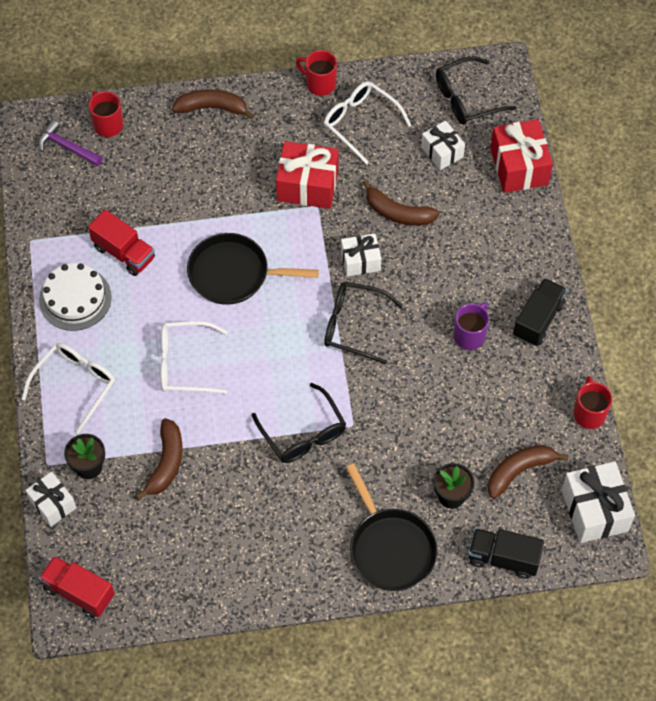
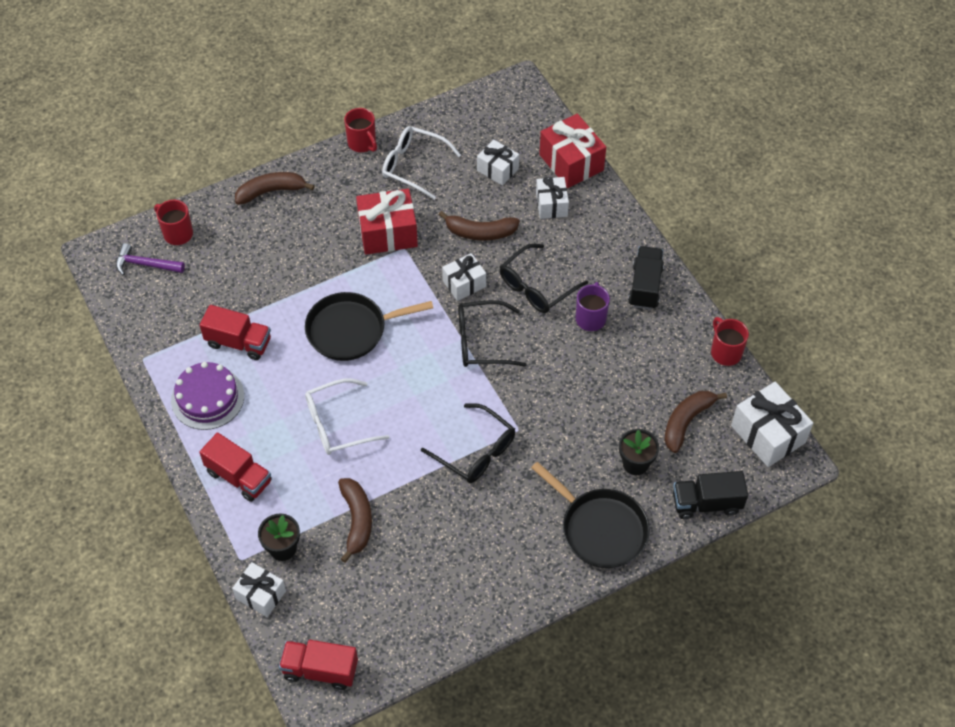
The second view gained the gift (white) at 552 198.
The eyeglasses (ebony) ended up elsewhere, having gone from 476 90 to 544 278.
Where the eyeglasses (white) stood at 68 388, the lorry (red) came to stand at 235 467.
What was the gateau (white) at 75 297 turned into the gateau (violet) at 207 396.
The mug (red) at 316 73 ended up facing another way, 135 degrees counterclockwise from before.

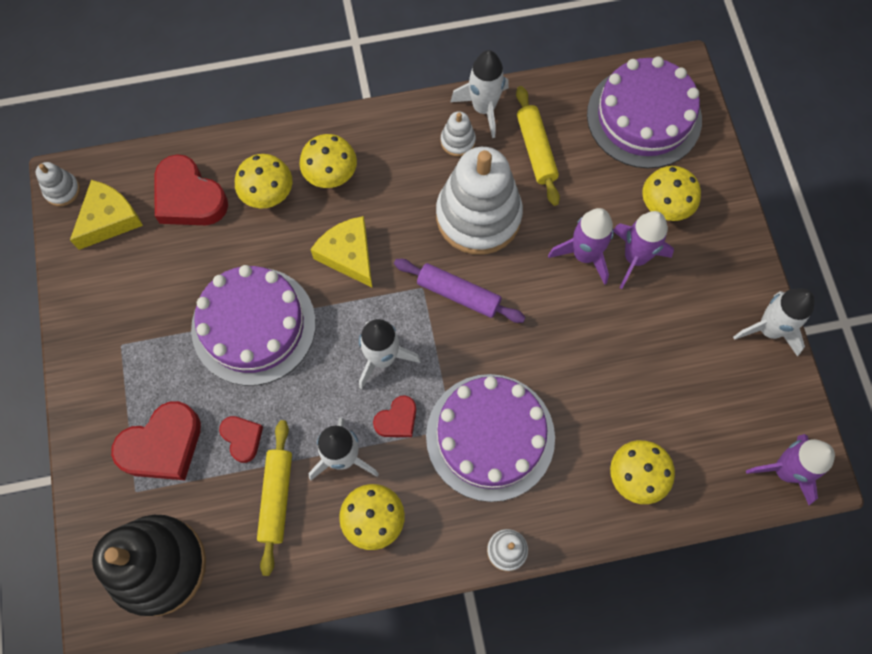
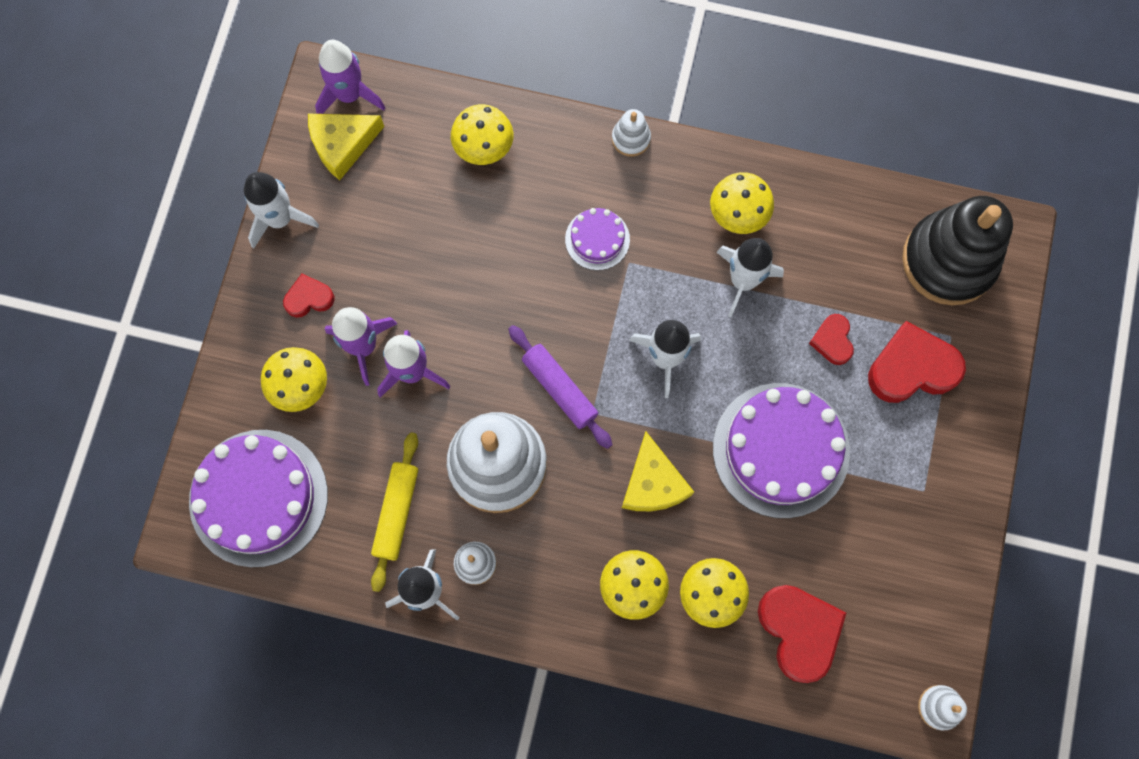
The second view lost the dough roller (yellow) at 274 498.
The cheese wedge (yellow) ended up elsewhere, having gone from 106 215 to 346 147.
The love heart (red) ended up elsewhere, having gone from 394 416 to 309 296.
The size of the gateau (violet) at 490 438 changed by a factor of 0.49.

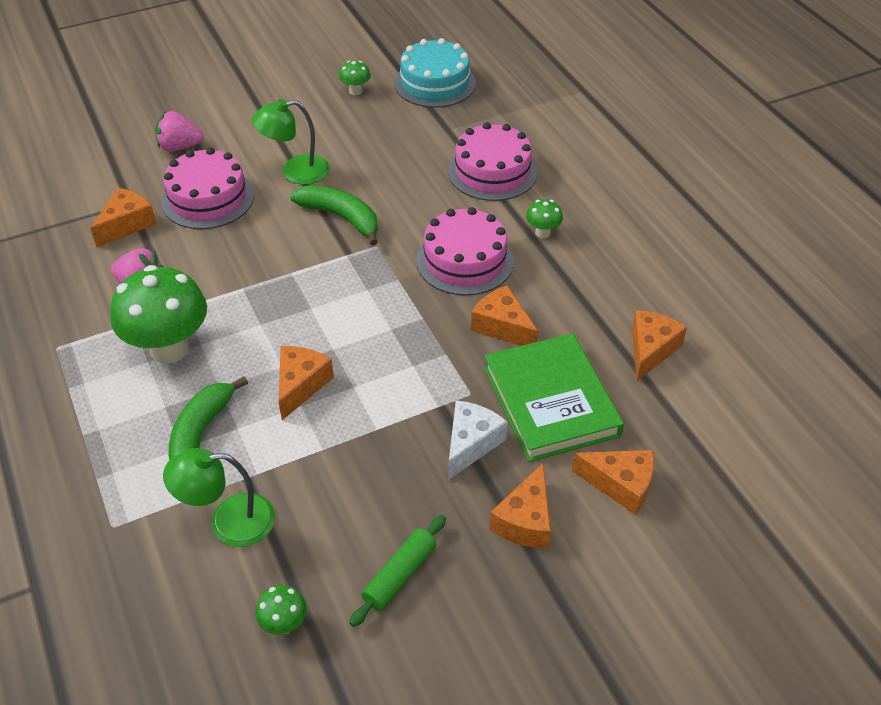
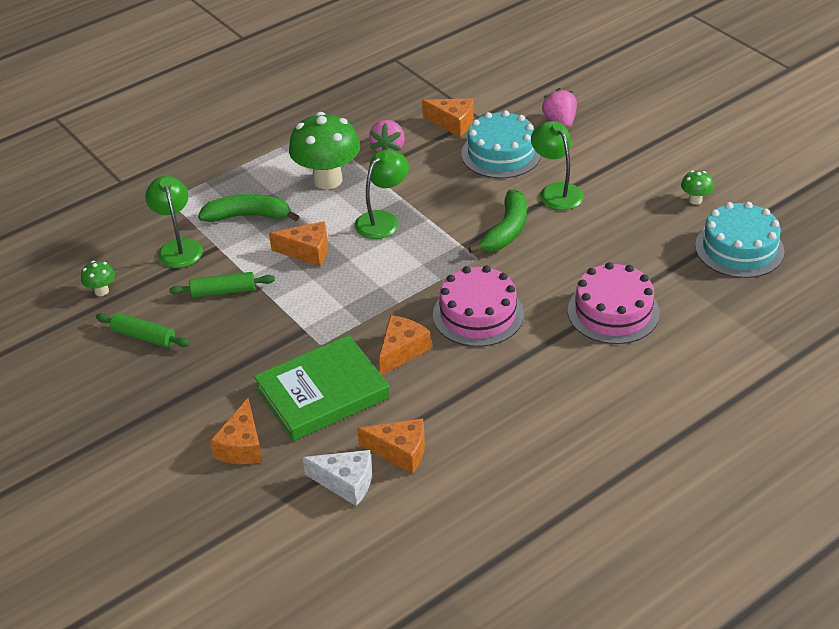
The second view lost the cheese wedge (bright orange) at 520 505.
The second view lost the fungus (green) at 544 218.
The second view gained the dough roller (green) at 222 285.
The second view gained the desk lamp (green) at 382 194.
The cheese wedge (white) ended up elsewhere, having gone from 478 440 to 337 478.
What was the gateau (rosy) at 207 188 turned into the gateau (aqua) at 501 144.

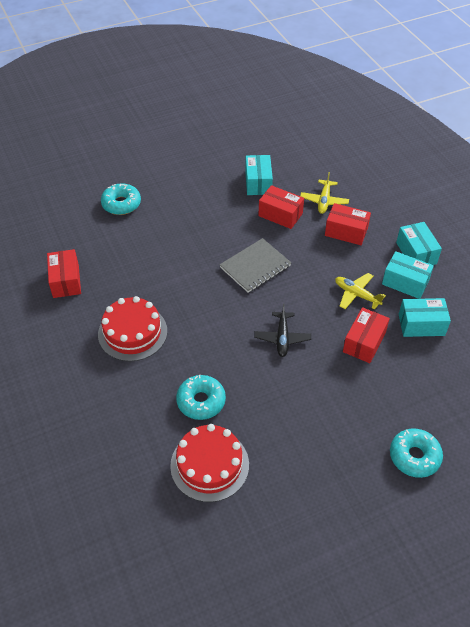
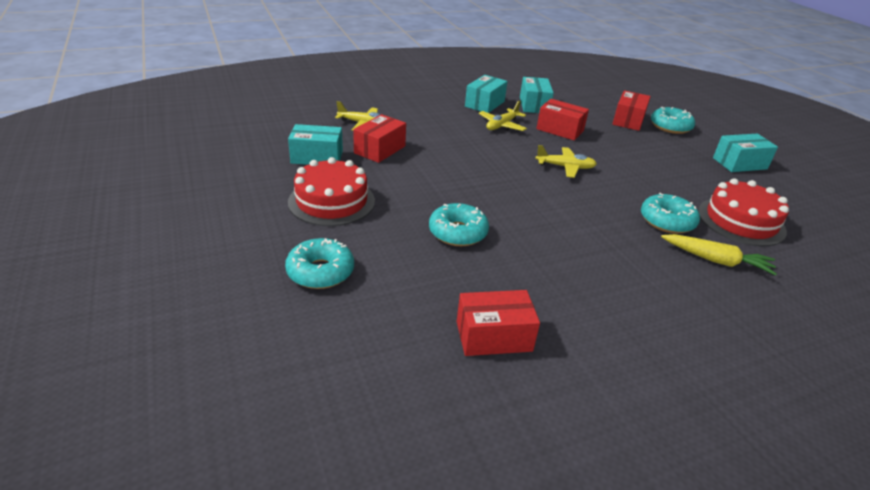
The second view lost the exercise book (grey) at 255 265.
The second view gained the glazed donut (aqua) at 459 224.
The second view gained the carrot (yellow) at 719 254.
The gateau (red) ended up elsewhere, having gone from 132 329 to 331 191.
The package (red) ended up elsewhere, having gone from 348 224 to 631 110.
The package (aqua) ended up elsewhere, having gone from 419 243 to 745 152.
What was the plane (ebony) at 282 330 turned into the plane (yellow) at 566 161.

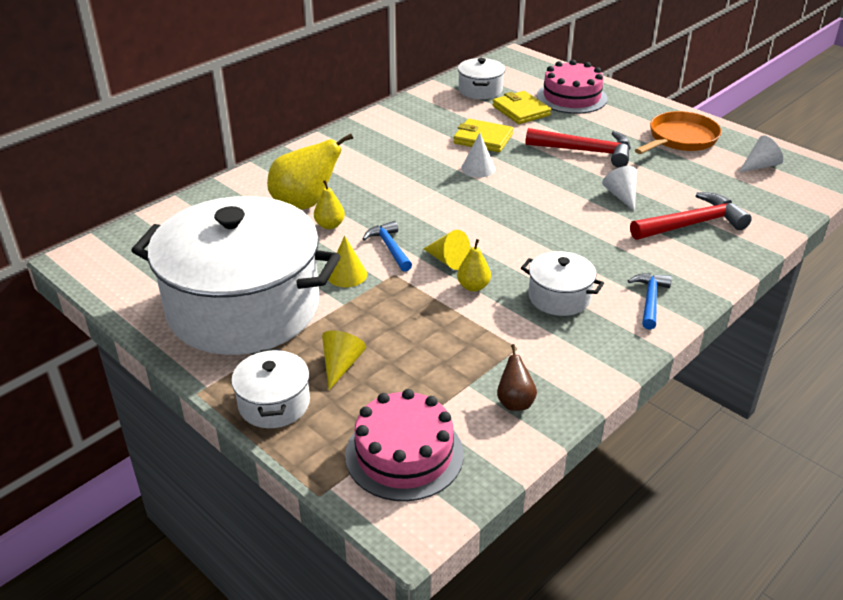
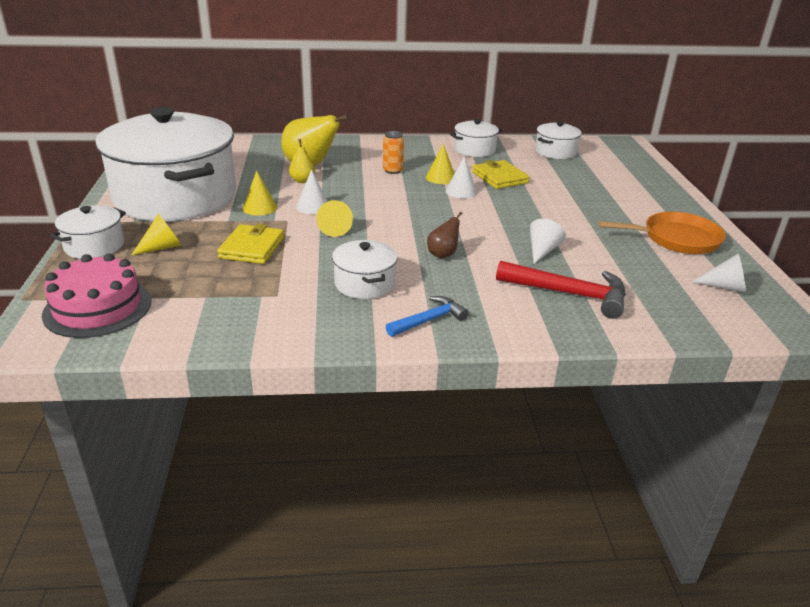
The second view lost the pear fruit (yellow) at 474 265.
The second view lost the hammer (red) at 578 148.
The second view lost the gateau (rosy) at 572 87.
The second view gained the soda can (bright orange) at 393 152.
The second view gained the cone (yellow) at 440 163.
The second view gained the pot (white) at 476 138.
The wallet (yellow) ended up elsewhere, having gone from 521 107 to 250 244.
The pear fruit (russet) ended up elsewhere, having gone from 517 377 to 444 235.
Where the hammer (royal blue) stood at 387 246, the cone (white) came to stand at 312 191.

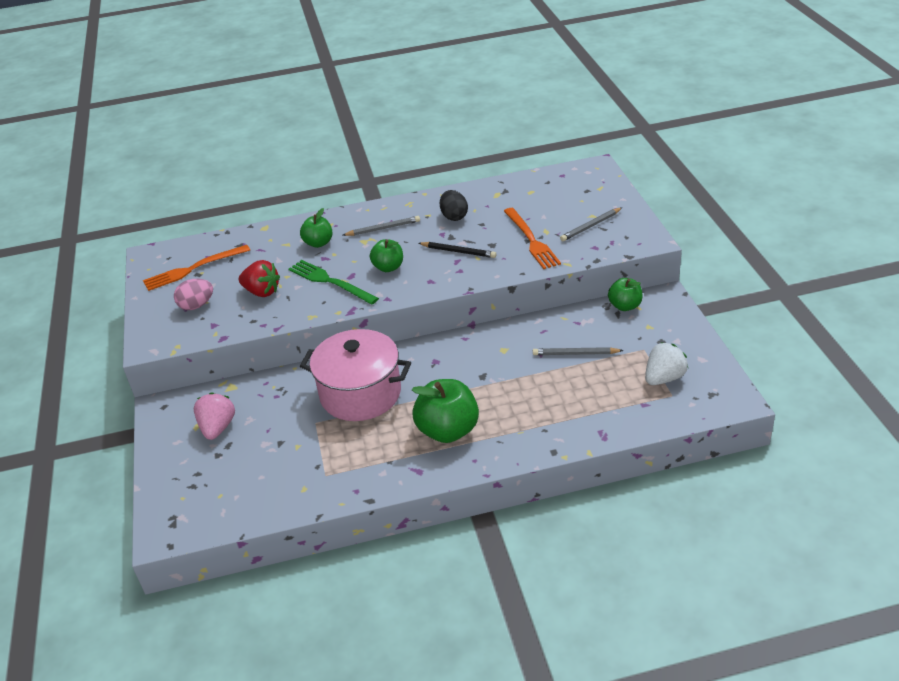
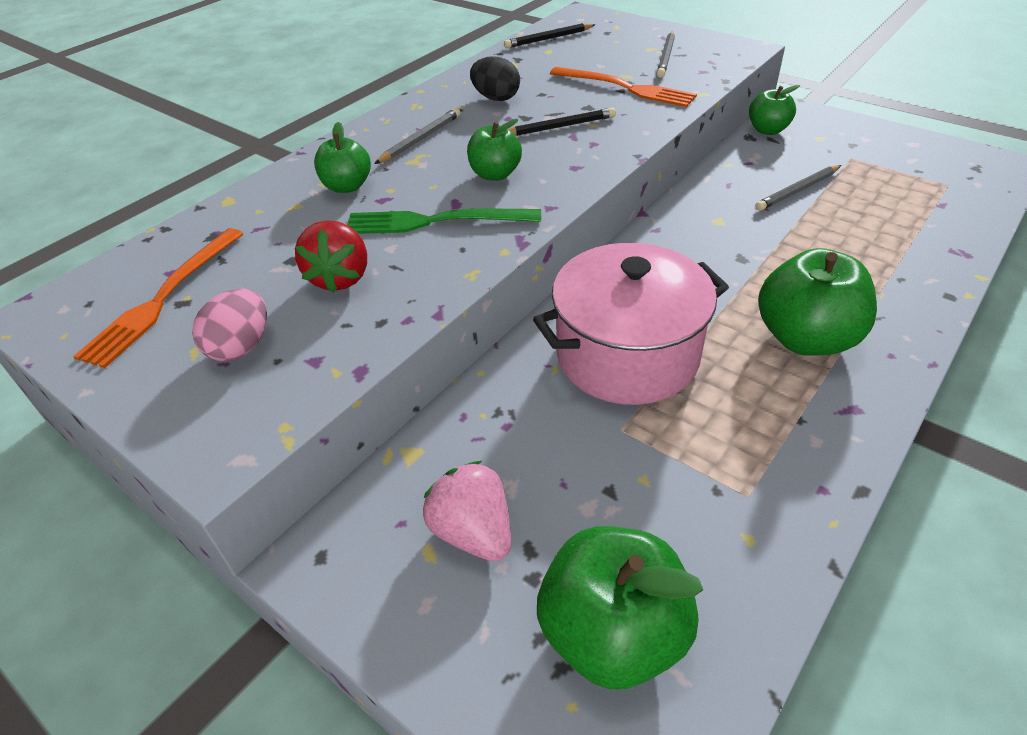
The second view lost the toy strawberry (white) at 666 363.
The second view gained the lead pencil (ebony) at 550 35.
The second view gained the toy apple (green) at 620 607.
The toy strawberry (red) at 259 278 ended up facing another way, 105 degrees clockwise from before.

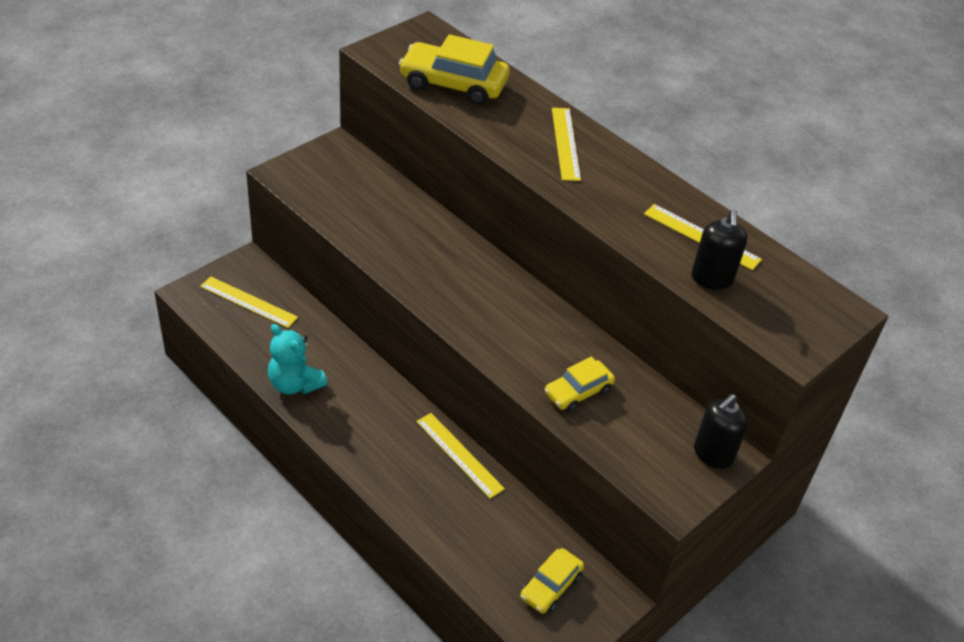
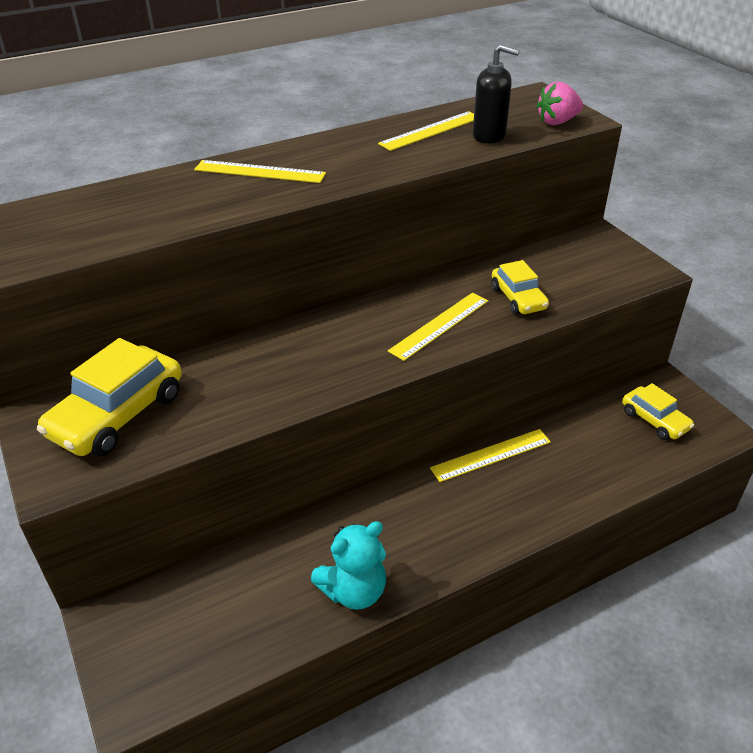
The second view lost the soap pump (ebony) at 721 431.
The second view gained the toy strawberry (rosy) at 559 103.
The measuring stick (yellow) ended up elsewhere, having gone from 249 302 to 438 327.
The toy car (yellow) ended up elsewhere, having gone from 454 69 to 109 397.

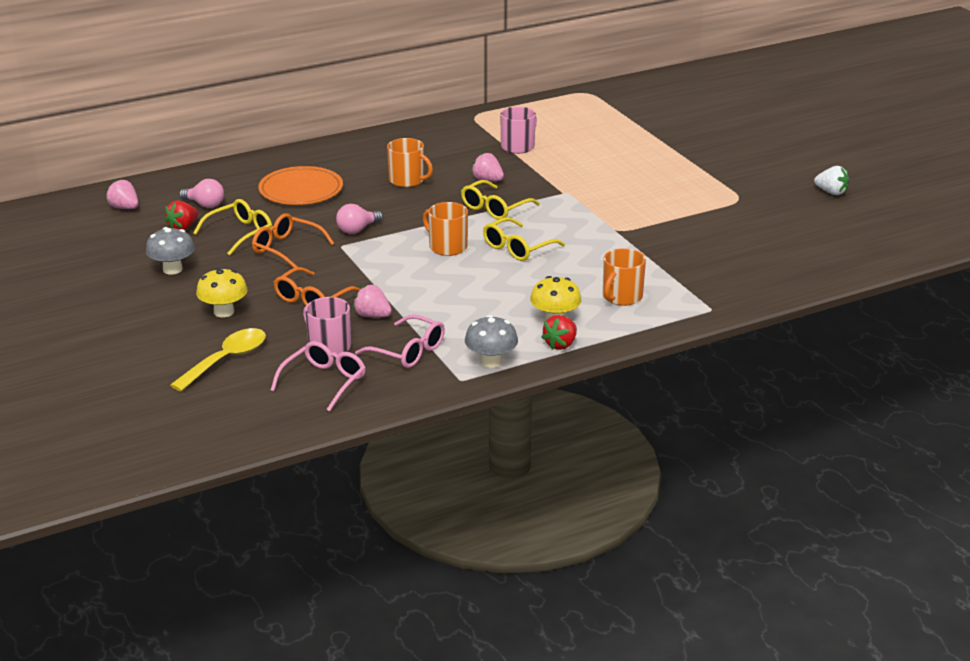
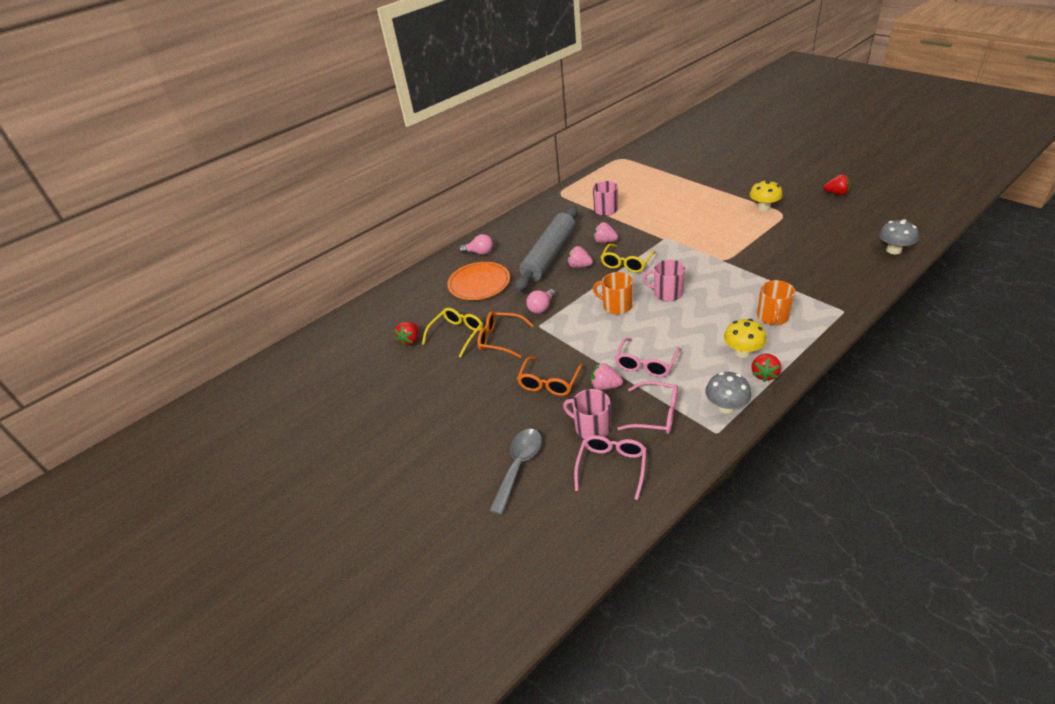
The second view gained the eyeglasses (rosy) at 647 357.
The toy strawberry (rosy) ended up elsewhere, having gone from 122 194 to 580 257.
The fungus (grey) ended up elsewhere, having gone from 170 250 to 899 236.
The bulb (rosy) ended up elsewhere, having gone from 201 193 to 476 244.
The fungus (yellow) ended up elsewhere, having gone from 222 292 to 766 195.
Where the mug (bright orange) stood at 410 162, the dough roller (grey) came to stand at 546 249.
Where the eyeglasses (yellow) stood at 524 239, the mug (rosy) came to stand at 664 280.
What was the teaspoon (yellow) at 218 359 turned into the teaspoon (grey) at 515 472.
What was the toy strawberry (white) at 831 180 turned into the toy strawberry (red) at 837 184.

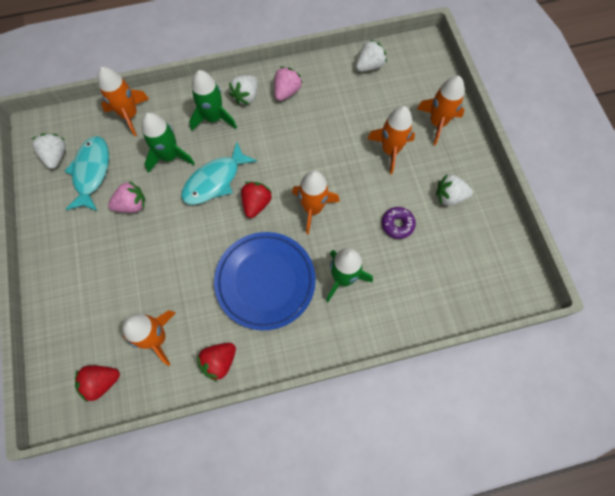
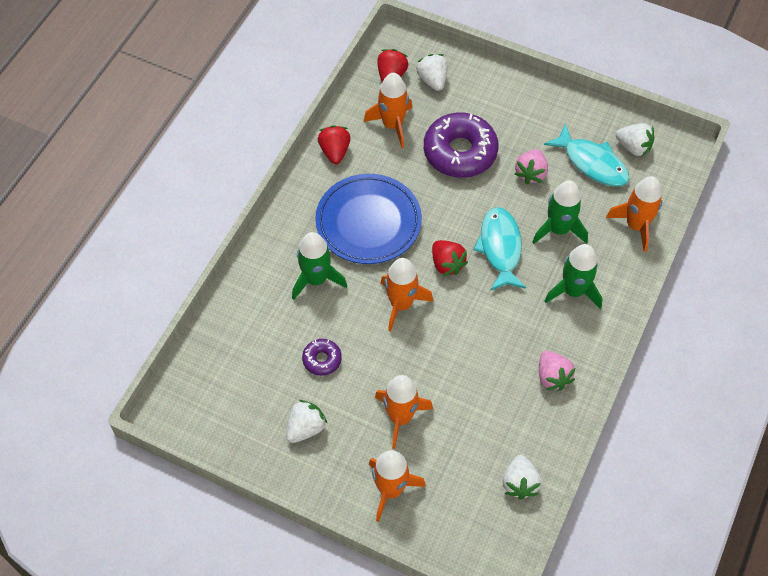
The second view gained the glazed donut (violet) at 461 145.
The toy strawberry (white) ended up elsewhere, having gone from 243 90 to 432 72.

